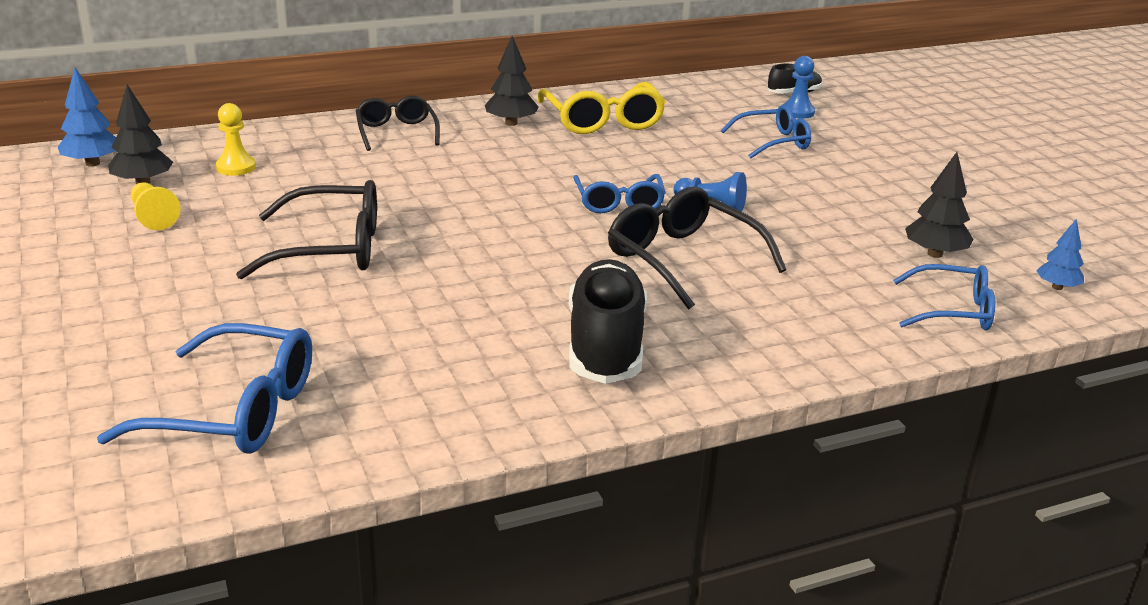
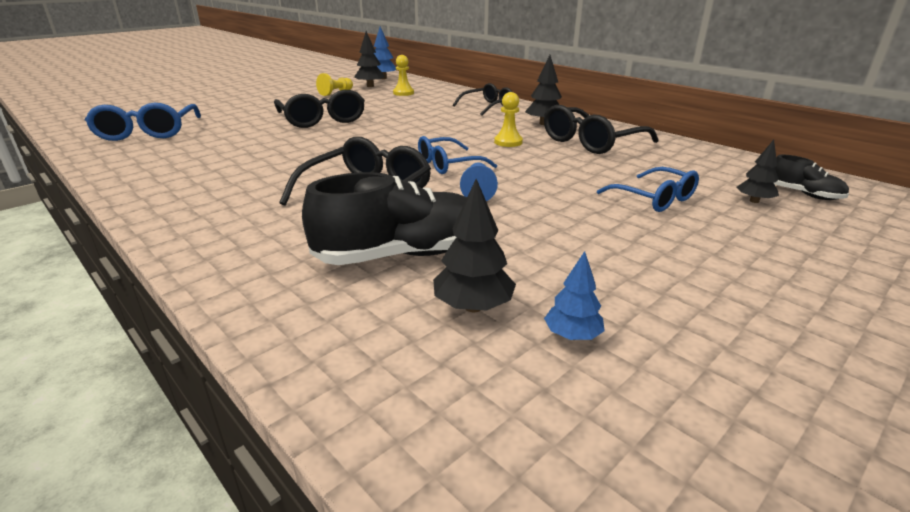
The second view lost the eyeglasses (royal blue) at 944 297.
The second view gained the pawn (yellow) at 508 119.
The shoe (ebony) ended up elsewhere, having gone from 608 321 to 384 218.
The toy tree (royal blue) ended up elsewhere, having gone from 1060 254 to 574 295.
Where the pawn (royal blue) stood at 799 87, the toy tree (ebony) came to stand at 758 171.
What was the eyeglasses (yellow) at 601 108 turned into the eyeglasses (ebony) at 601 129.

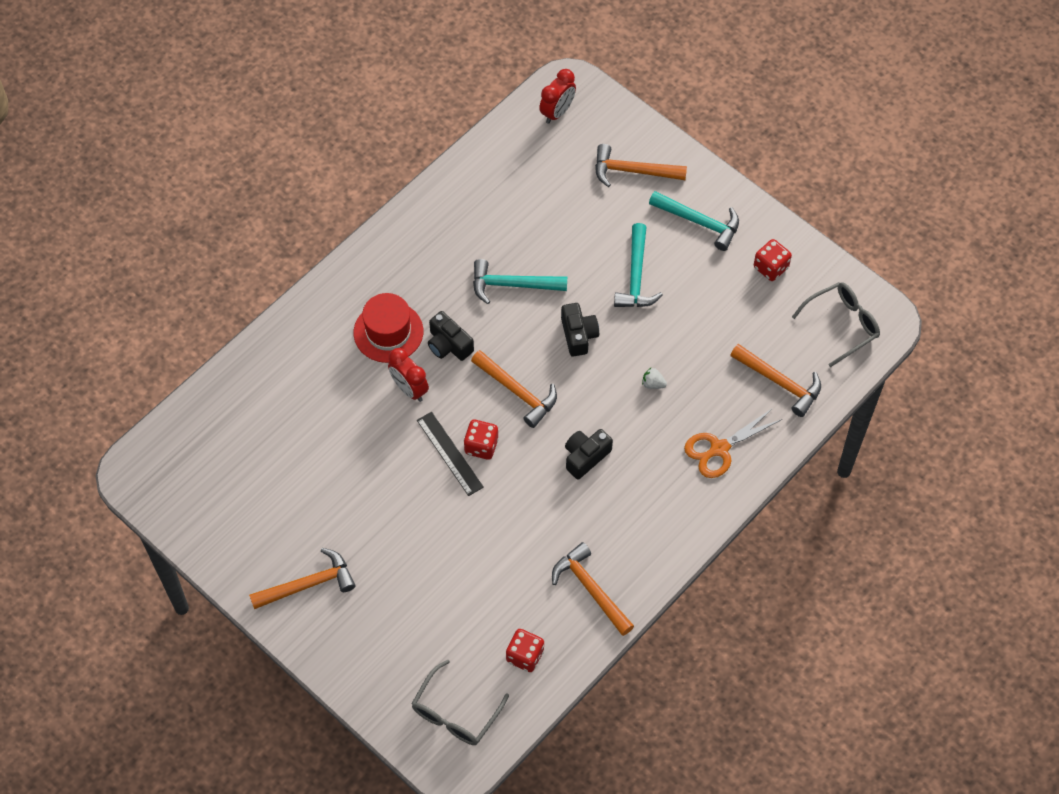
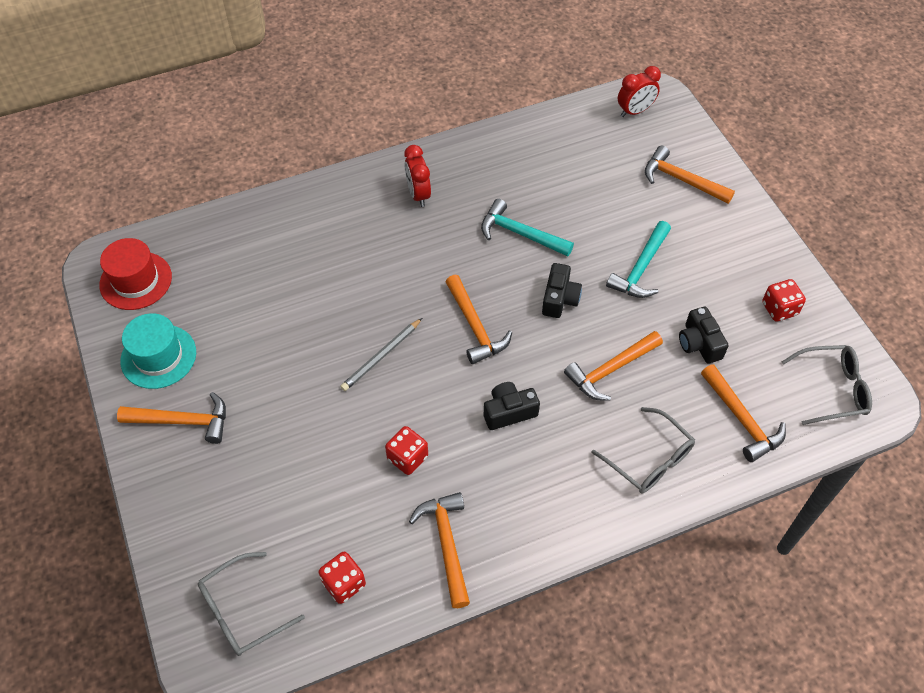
The second view lost the hammer (aqua) at 694 221.
The second view gained the top hat (aqua) at 158 351.
The top hat (red) ended up elsewhere, having gone from 388 328 to 135 274.
The bedside clock (red) ended up elsewhere, having gone from 408 375 to 417 176.
The compact camera (ebony) ended up elsewhere, having gone from 451 336 to 704 335.
The game die (red) ended up elsewhere, having gone from 481 440 to 406 450.
Where the measuring stick (ebony) stood at 450 454, the lead pencil (grey) came to stand at 381 354.
Where the toy strawberry (white) stood at 654 378, the hammer (bright orange) came to stand at 613 366.
Where the shears (bright orange) stood at 733 443, the eyeglasses (grey) came to stand at 643 450.

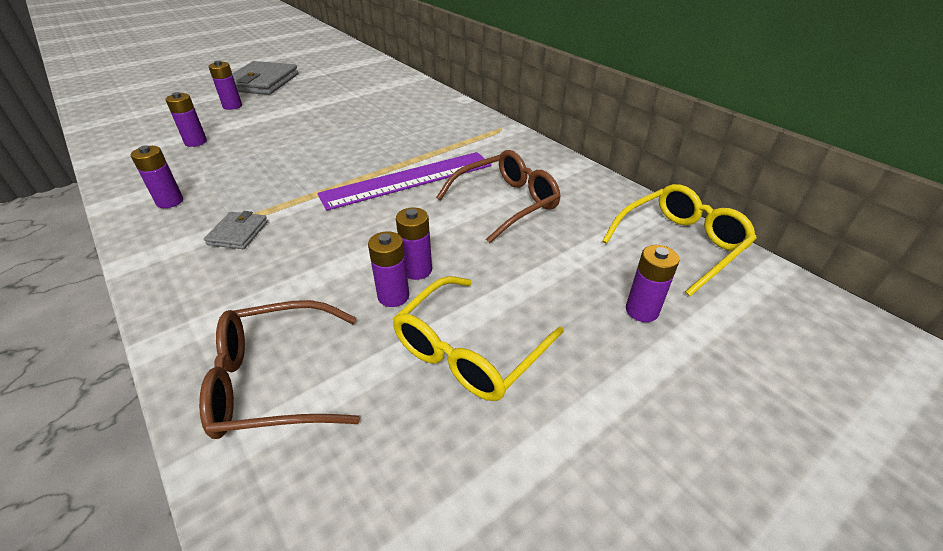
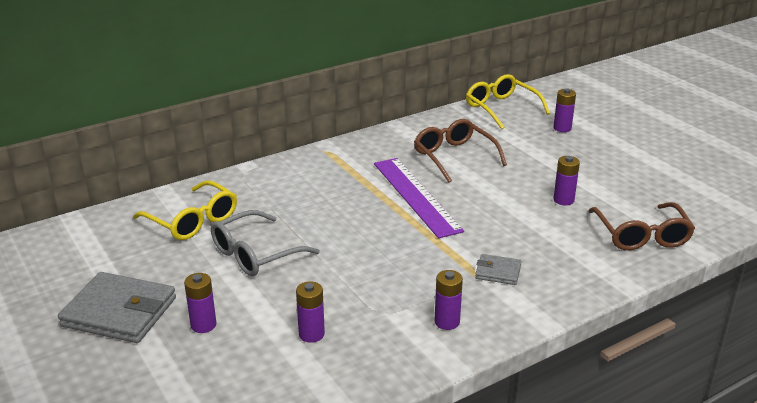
The second view lost the power cell (violet) at 414 244.
The second view gained the eyeglasses (grey) at 265 243.
The eyeglasses (yellow) ended up elsewhere, having gone from 478 338 to 185 210.

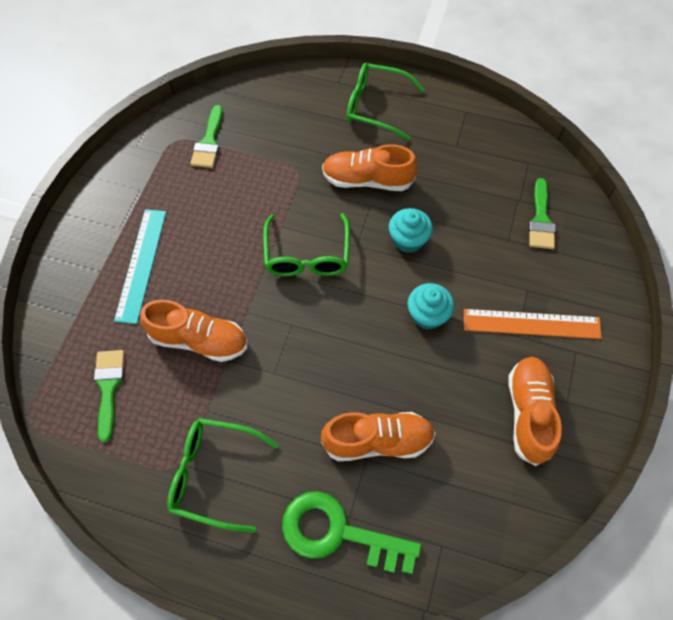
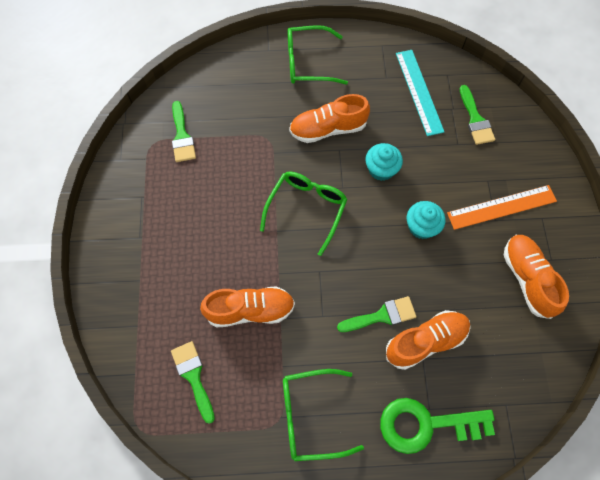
The second view gained the brush (green) at 377 314.
The measuring stick (aqua) ended up elsewhere, having gone from 140 266 to 420 93.
The eyeglasses (green) at 306 244 ended up facing another way, 135 degrees counterclockwise from before.

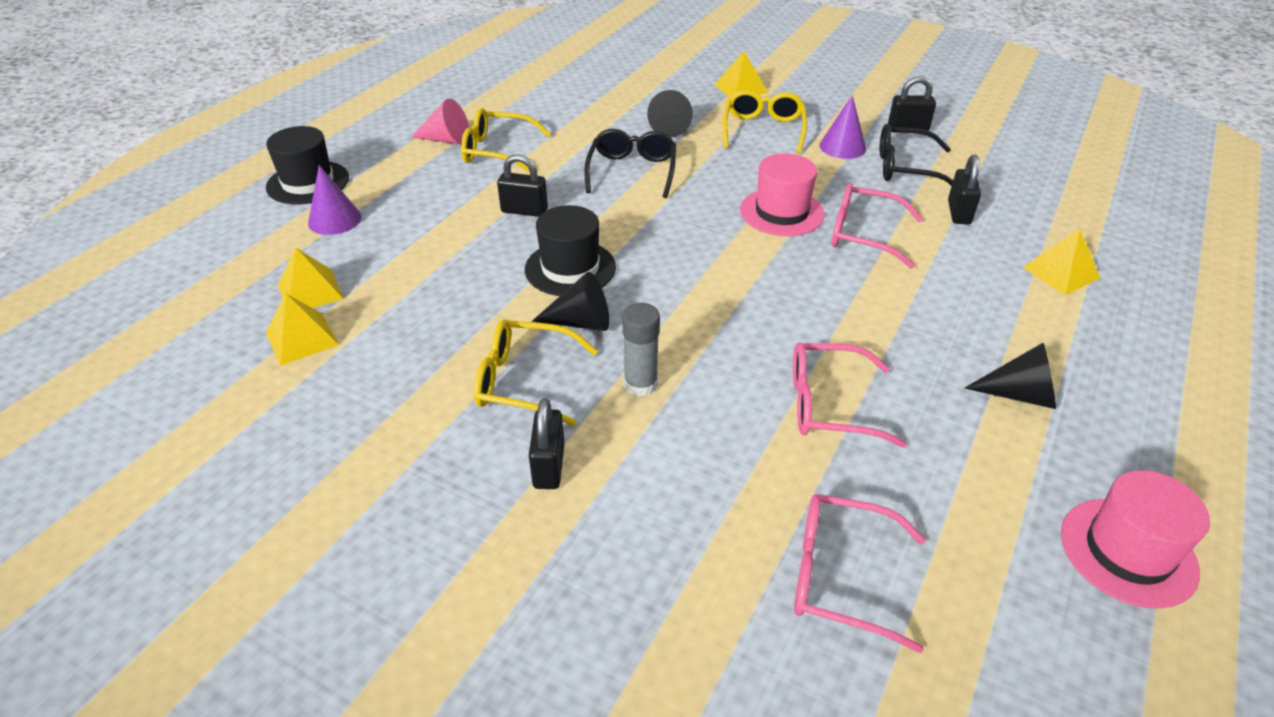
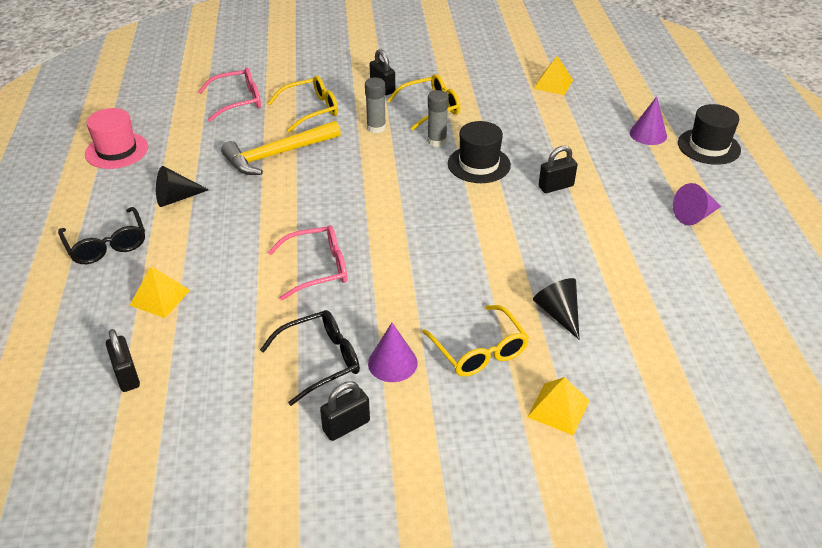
The second view lost the pyramid shape (yellow) at 310 277.
The second view lost the top hat (rosy) at 782 194.
The eyeglasses (yellow) ended up elsewhere, having gone from 506 140 to 303 104.
The eyeglasses (ebony) ended up elsewhere, having gone from 630 163 to 101 235.
The lock (ebony) ended up elsewhere, having gone from 964 190 to 123 360.
Where the cone (ebony) stood at 570 301, the glue (grey) came to stand at 438 118.
Where the eyeglasses (rosy) stood at 850 395, the hammer (yellow) came to stand at 281 148.
What was the cone (rosy) at 440 121 turned into the cone (violet) at 697 204.

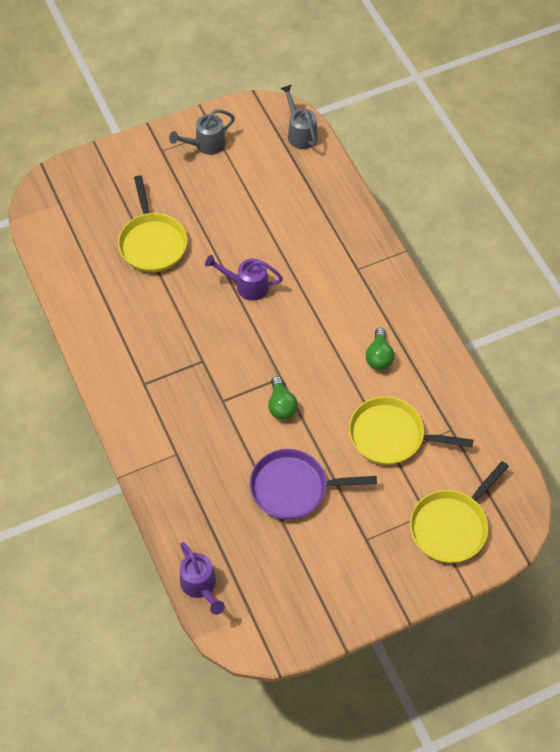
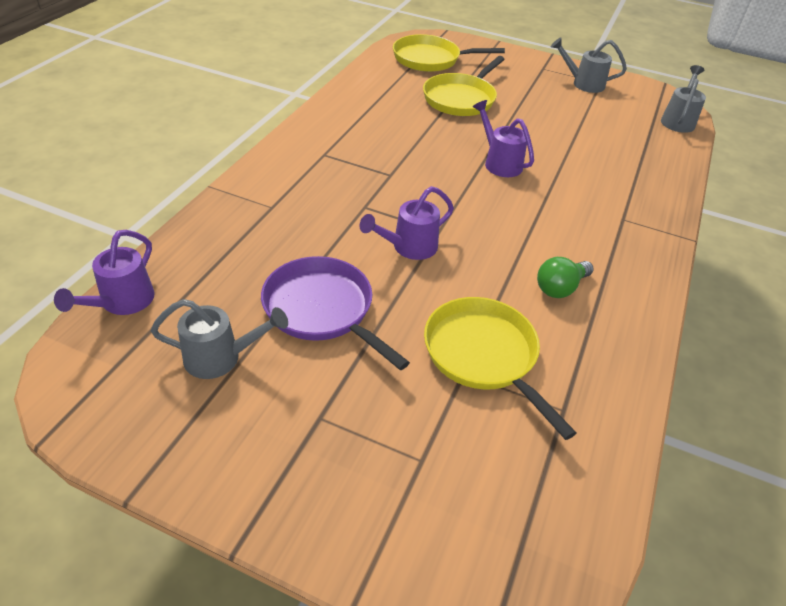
The second view gained the watering pot (grey) at 219 339.
The skillet (yellow) ended up elsewhere, having gone from 459 512 to 449 53.
Where the bulb (green) stood at 283 398, the watering pot (violet) came to stand at 406 223.

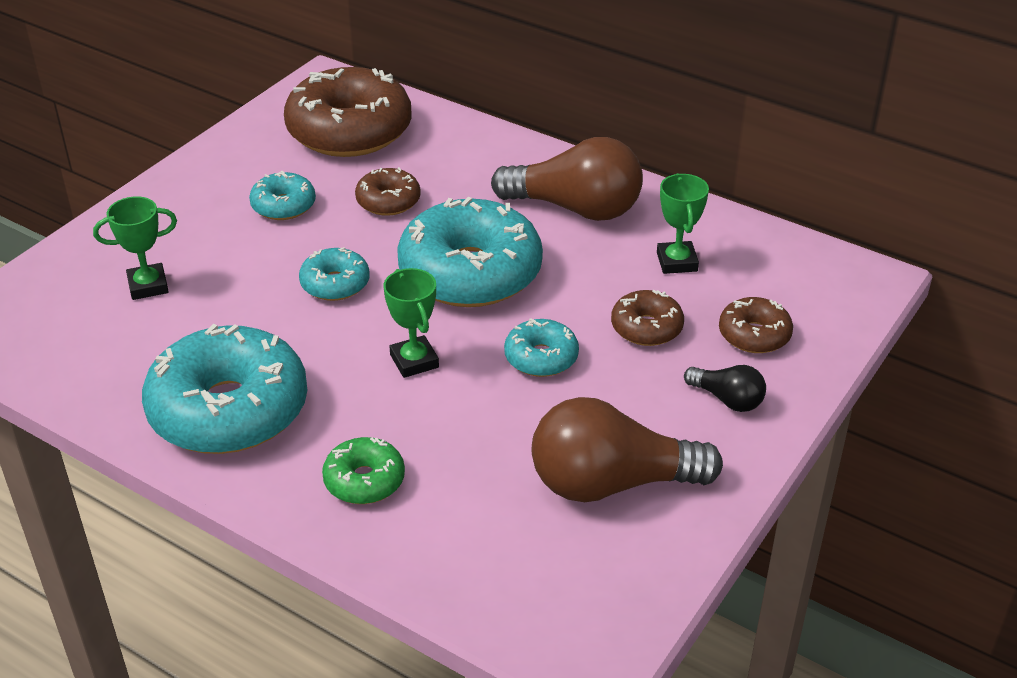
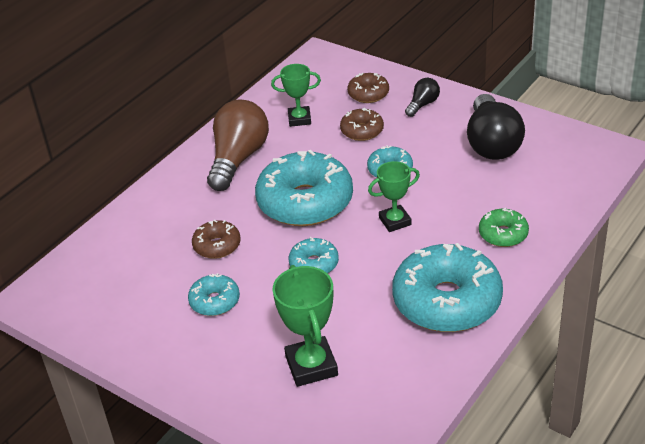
The second view lost the glazed donut (russet) at 348 112.
What was the bulb (russet) at 627 449 turned into the bulb (ebony) at 496 127.
The size of the trophy (green) at 135 248 changed by a factor of 1.53.

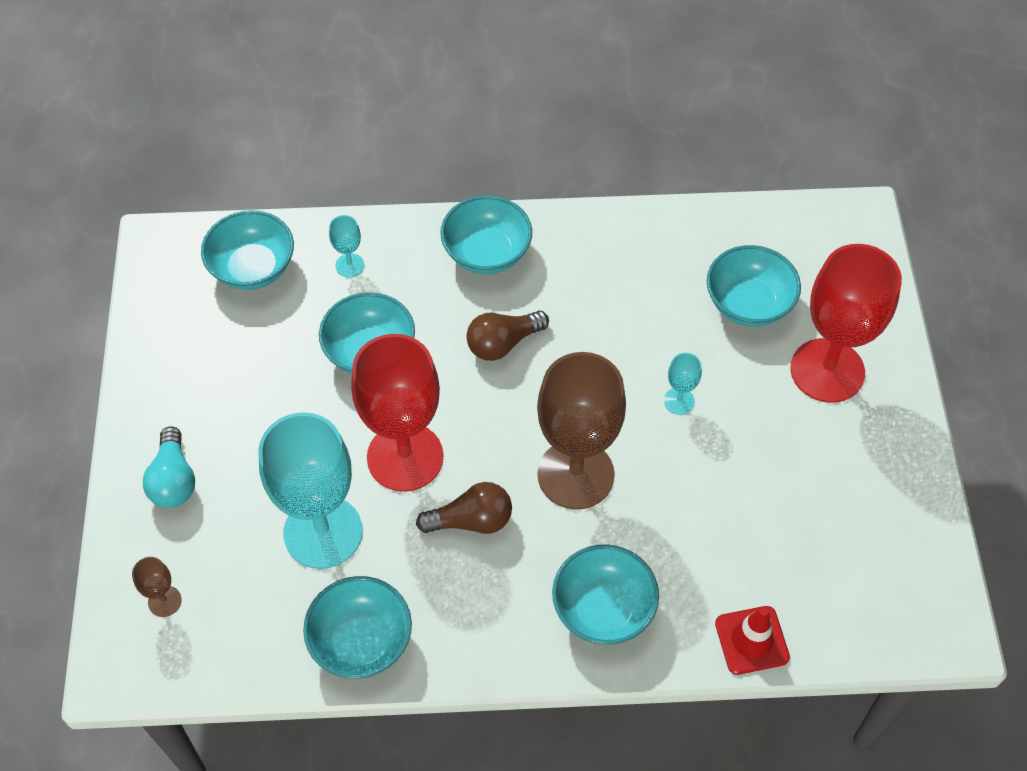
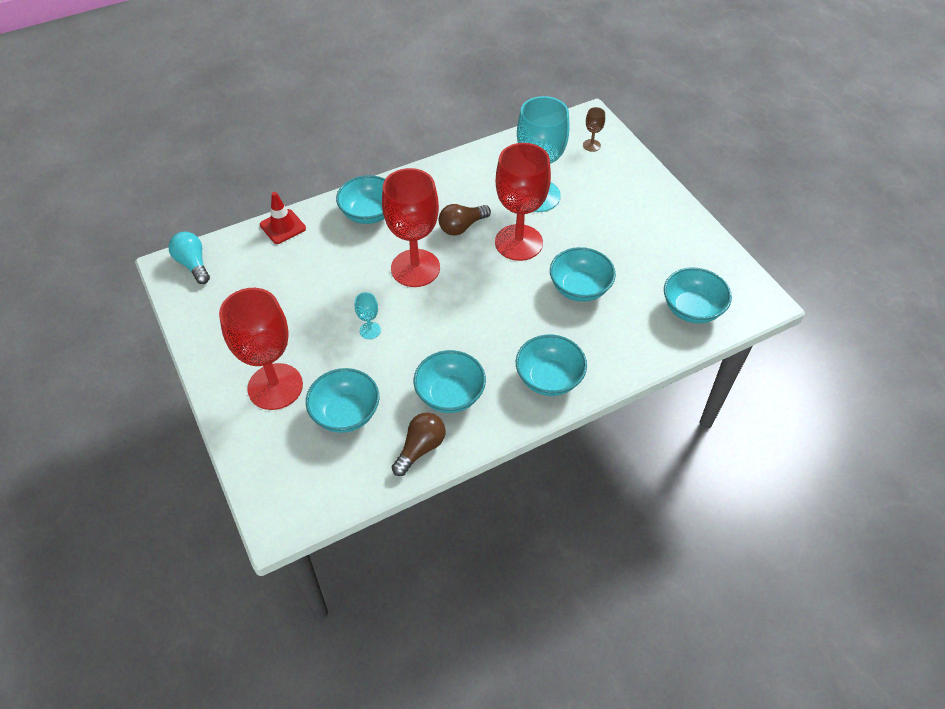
The second view lost the wine glass (aqua) at 346 246.
The bulb (aqua) ended up elsewhere, having gone from 169 467 to 189 258.
The serving bowl (aqua) ended up elsewhere, having gone from 357 627 to 450 381.
The bulb (russet) ended up elsewhere, having gone from 507 336 to 418 444.
What was the wine glass (russet) at 581 431 turned into the wine glass (red) at 411 227.

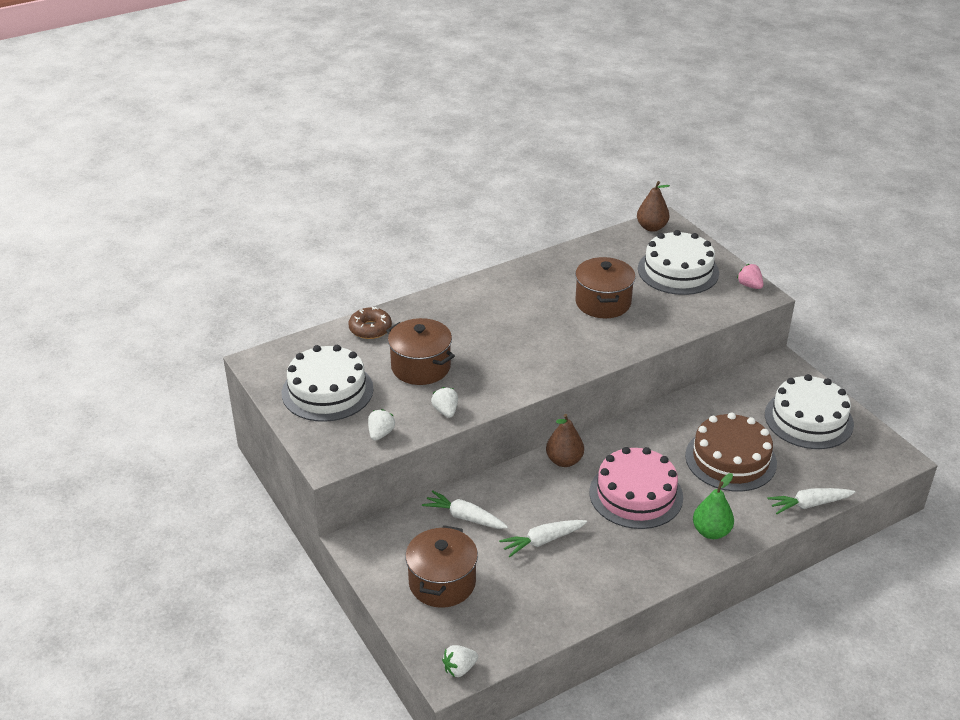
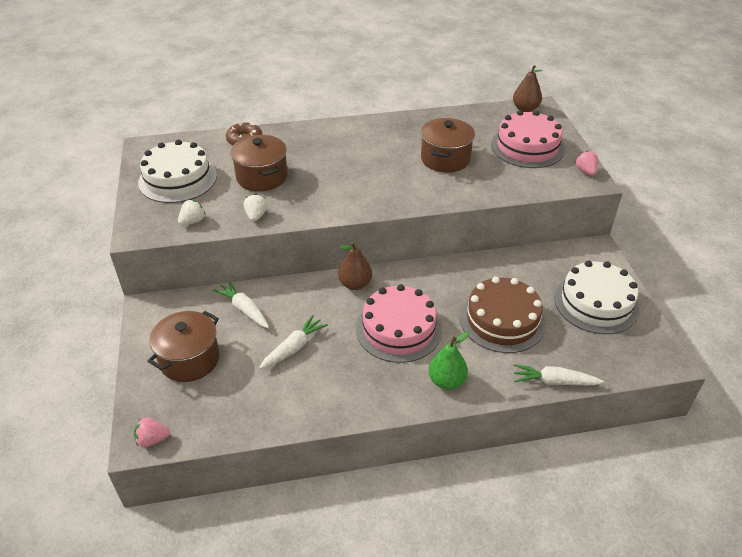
What was the toy strawberry (white) at 460 661 turned into the toy strawberry (rosy) at 152 432.
What was the gateau (white) at 678 262 turned into the gateau (rosy) at 528 139.
The carrot (white) at 543 538 ended up facing another way, 135 degrees clockwise from before.

